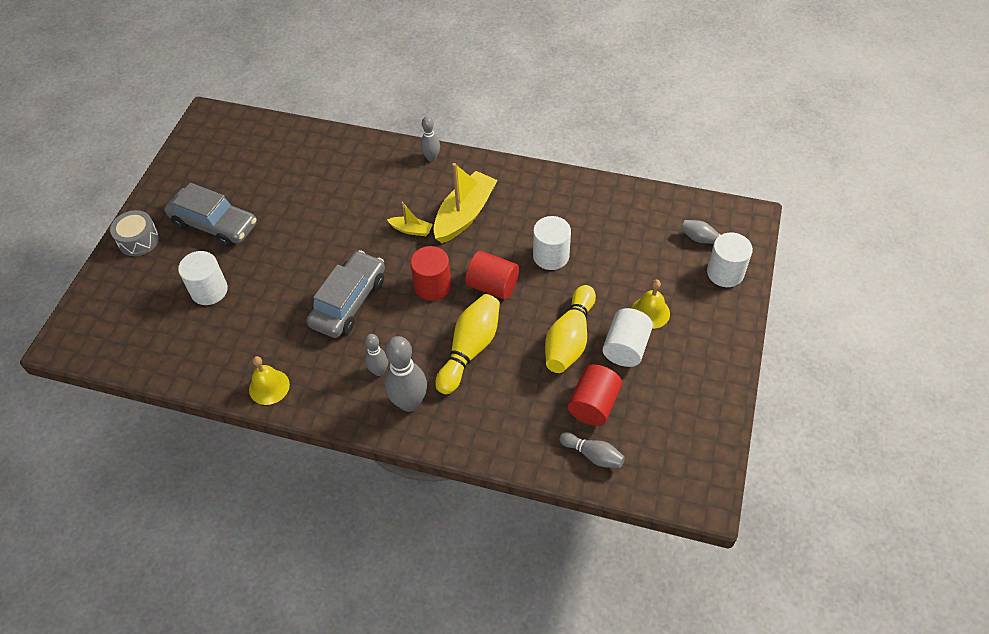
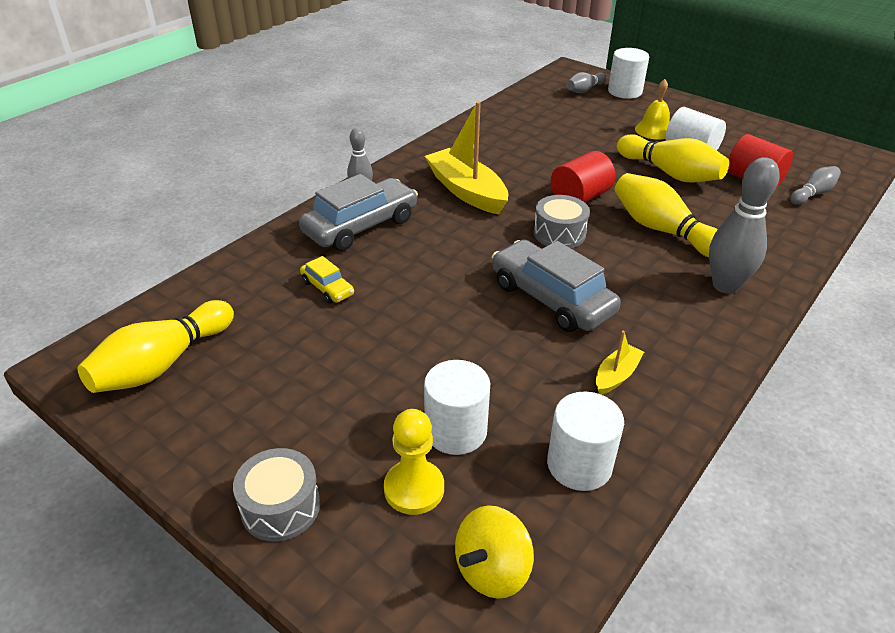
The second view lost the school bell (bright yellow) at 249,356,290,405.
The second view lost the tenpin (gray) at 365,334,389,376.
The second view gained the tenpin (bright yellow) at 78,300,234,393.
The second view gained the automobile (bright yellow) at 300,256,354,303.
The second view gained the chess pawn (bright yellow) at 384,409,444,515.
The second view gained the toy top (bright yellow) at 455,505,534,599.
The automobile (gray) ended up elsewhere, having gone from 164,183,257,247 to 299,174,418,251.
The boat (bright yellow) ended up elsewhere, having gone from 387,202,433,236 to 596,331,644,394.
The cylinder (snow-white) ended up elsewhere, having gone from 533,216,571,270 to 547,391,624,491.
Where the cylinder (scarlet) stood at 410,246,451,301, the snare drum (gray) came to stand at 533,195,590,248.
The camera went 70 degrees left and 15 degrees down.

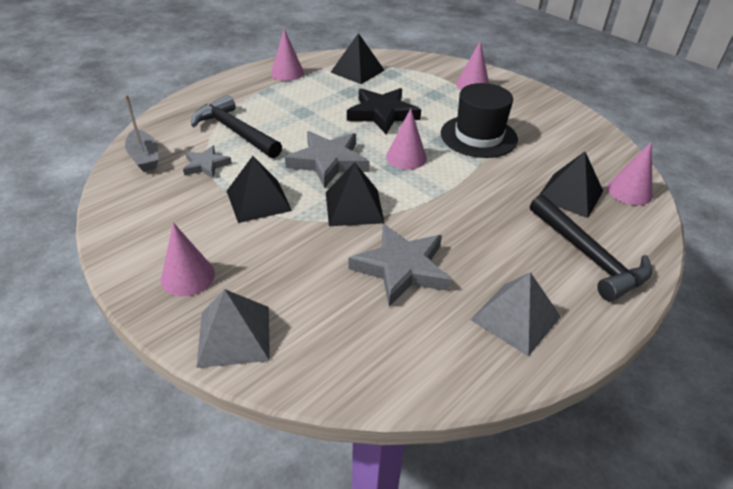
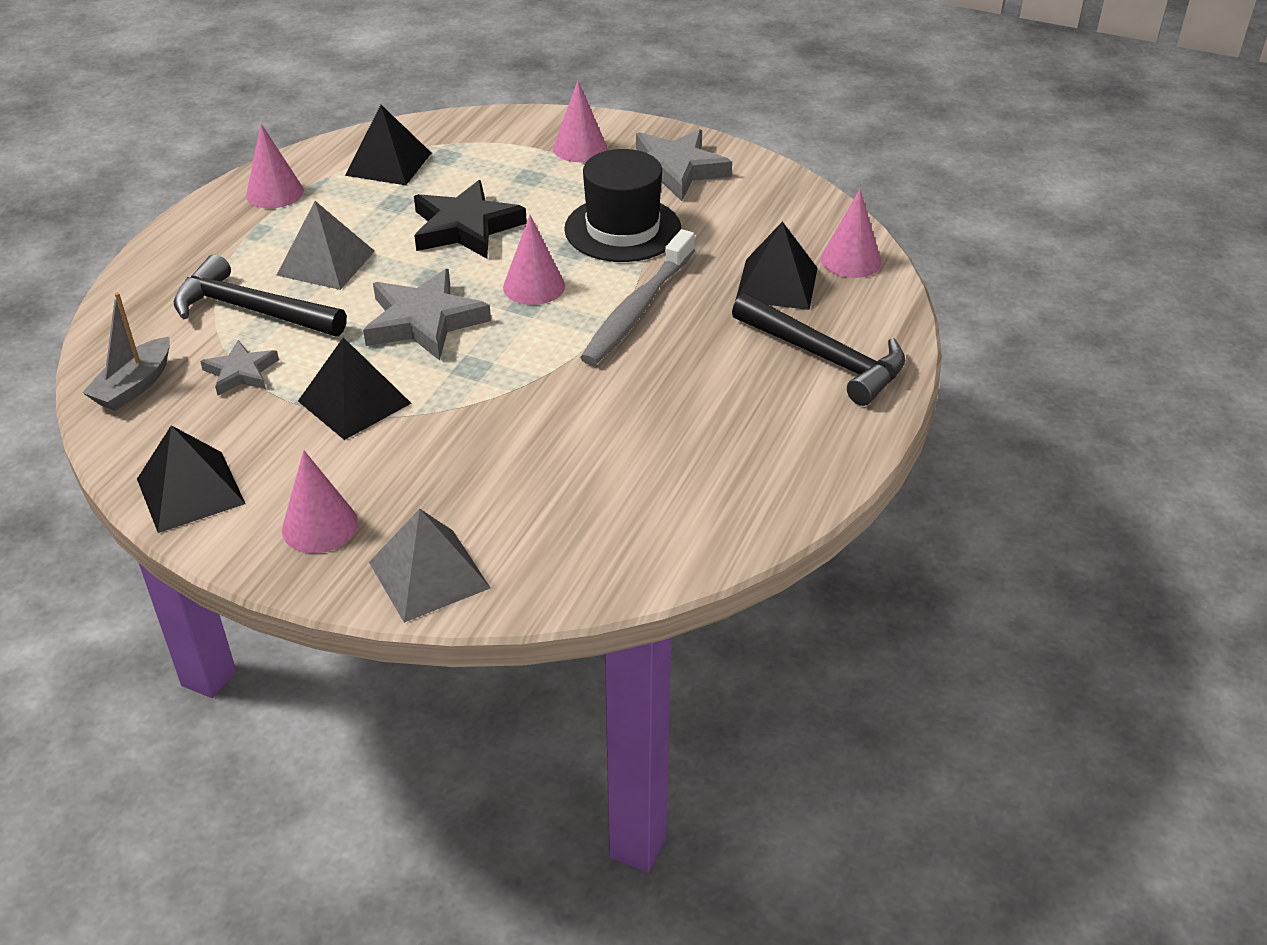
The second view gained the toothbrush (gray) at 580,229,695,365.
The solid pyramid (black) ended up elsewhere, having gone from 326,162,384,226 to 137,425,246,533.
The star shape (gray) ended up elsewhere, having gone from 348,224,451,307 to 636,129,732,201.
The solid pyramid (gray) ended up elsewhere, having gone from 470,272,561,357 to 276,201,375,290.
The boat (gray) at 125,95,158,172 ended up facing another way, 75 degrees clockwise from before.
The camera went 20 degrees left and 0 degrees up.

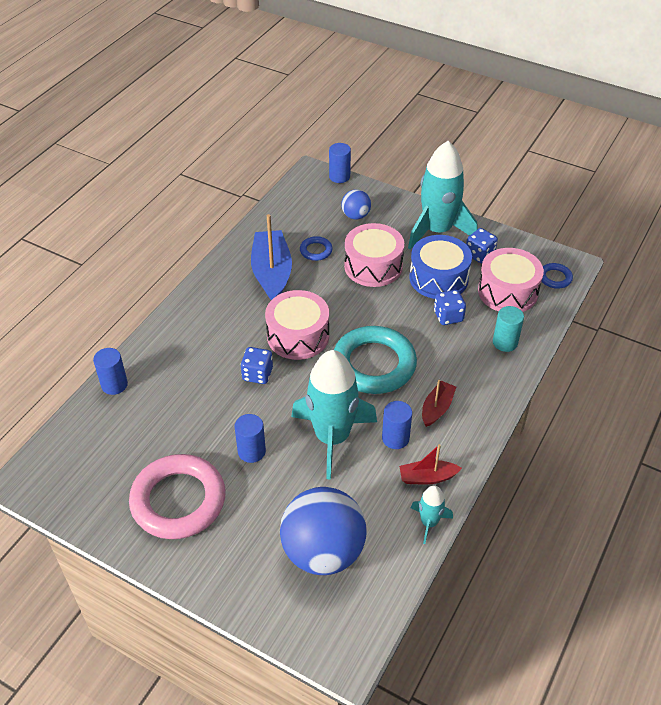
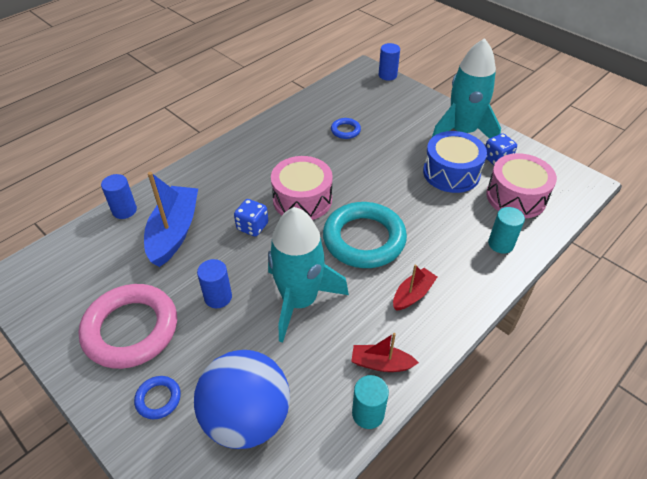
The second view lost the sphere (blue) at 341,189,371,220.
The second view lost the snare drum (rosy) at 344,223,404,287.
The second view lost the cylinder (blue) at 382,401,412,449.
The second view lost the dice (blue) at 434,290,466,325.
The boat (blue) ended up elsewhere, having gone from 251,214,292,300 to 144,172,198,267.
The hoop (blue) ended up elsewhere, having gone from 541,263,573,289 to 134,376,181,419.
Where the spaceship (teal) stood at 411,485,453,544, the cylinder (teal) came to stand at 352,375,389,429.
The camera went 15 degrees right and 0 degrees up.

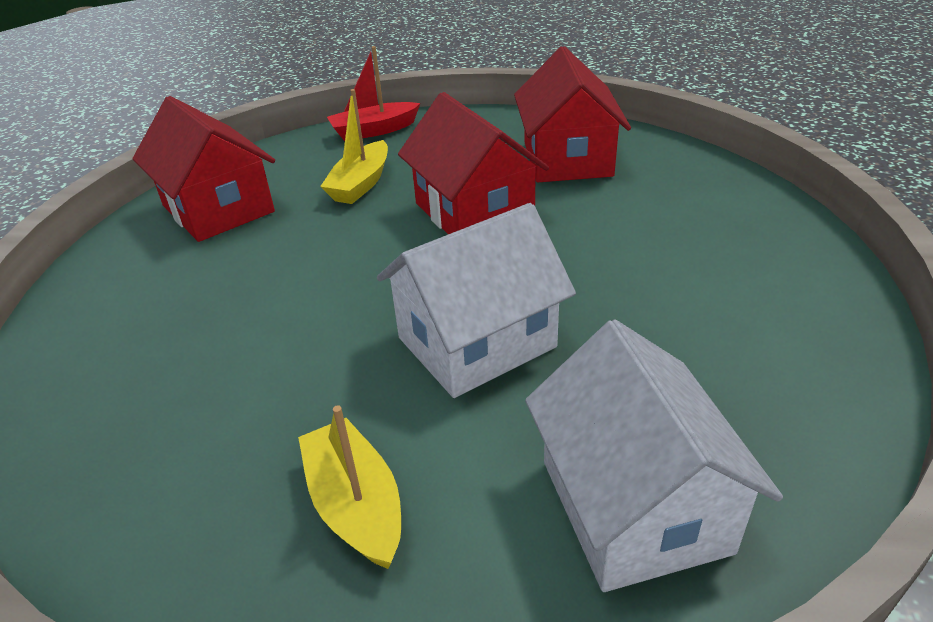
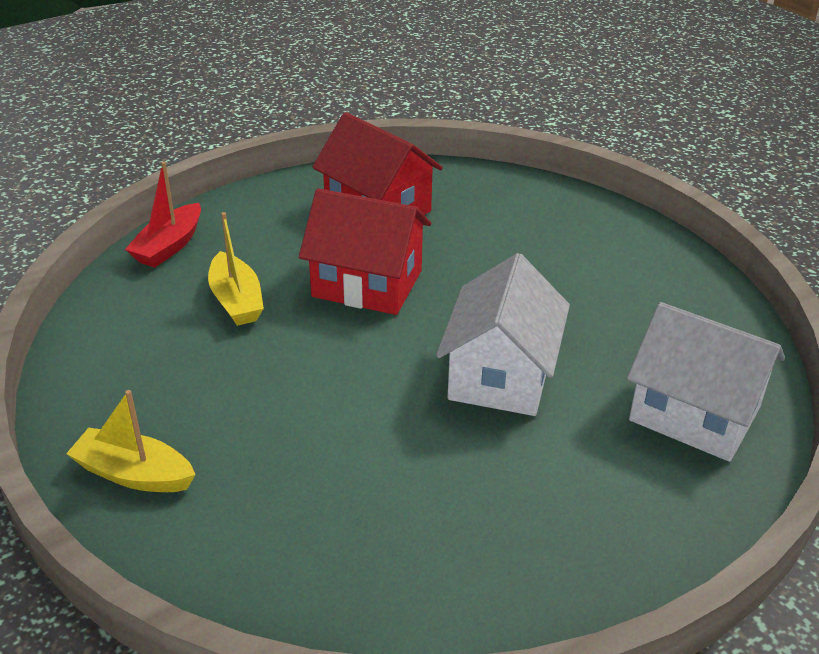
The second view lost the house (scarlet) at 132,96,275,242.
The boat (bright yellow) ended up elsewhere, having gone from 298,405,401,569 to 66,390,196,492.
The camera went 45 degrees left and 0 degrees up.

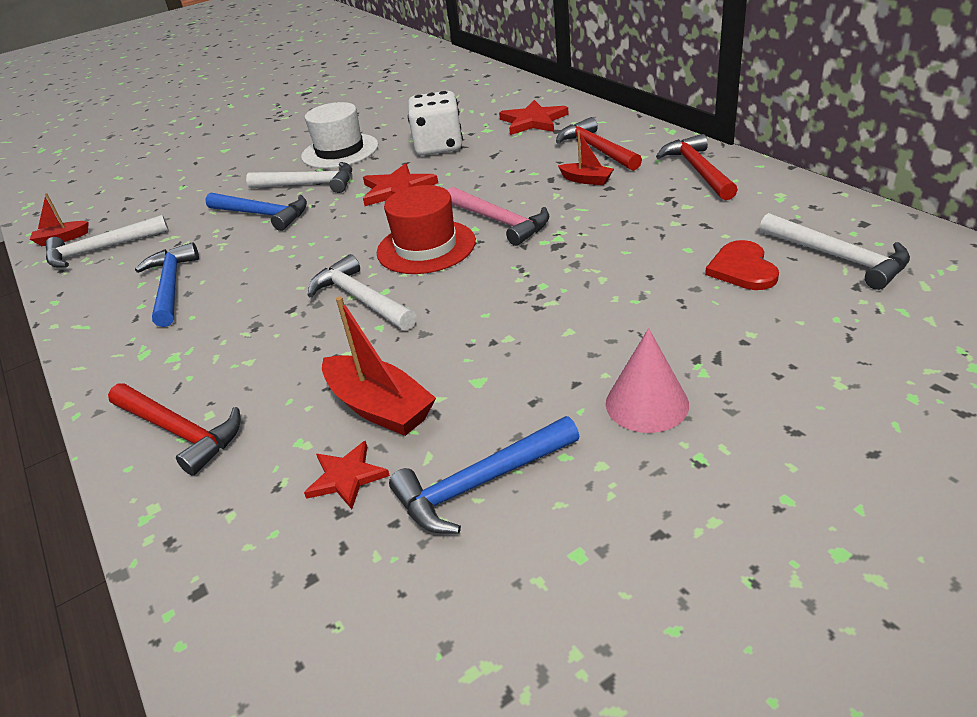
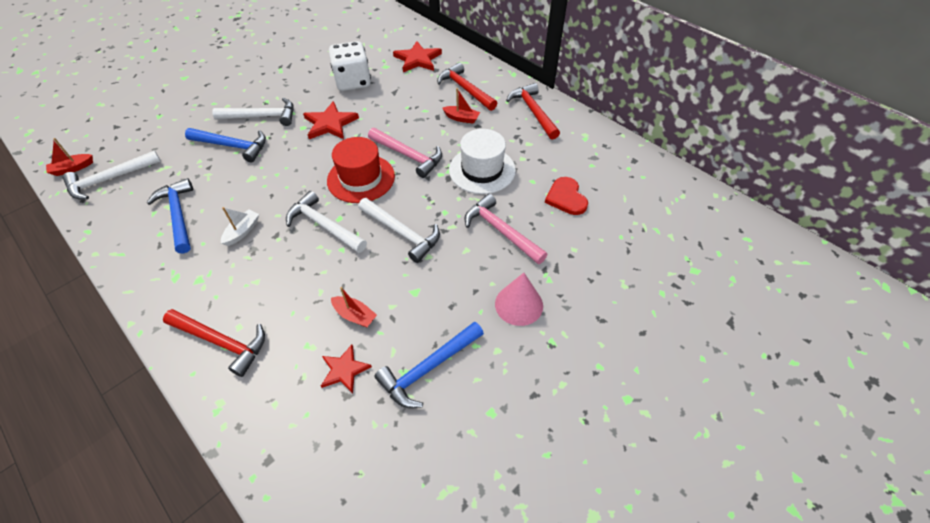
The second view gained the boat (snow-white) at 221,207,259,246.
The second view gained the hammer (rosy) at 464,194,548,264.
The top hat (snow-white) ended up elsewhere, having gone from 301,102,378,168 to 449,129,516,194.
The hammer (snow-white) ended up elsewhere, having gone from 760,213,910,290 to 358,198,440,263.
The size of the boat (scarlet) at 322,296,436,436 changed by a factor of 0.57.
The camera went 15 degrees left and 15 degrees up.

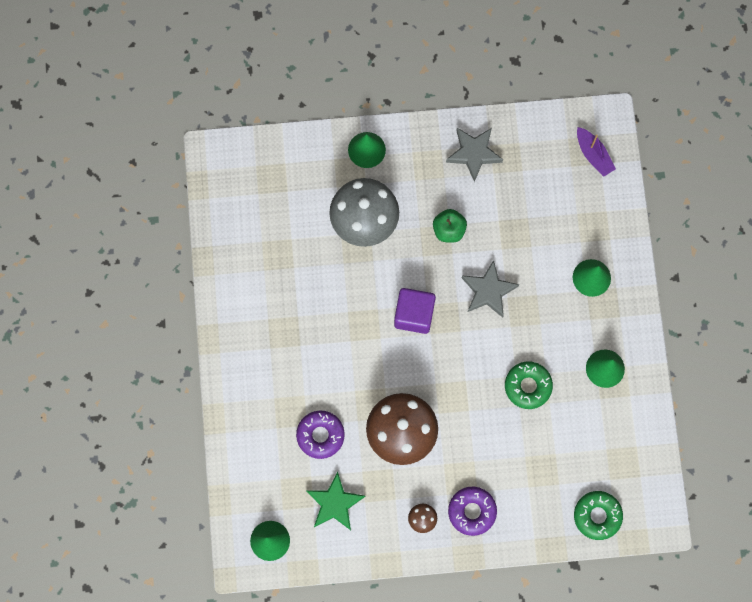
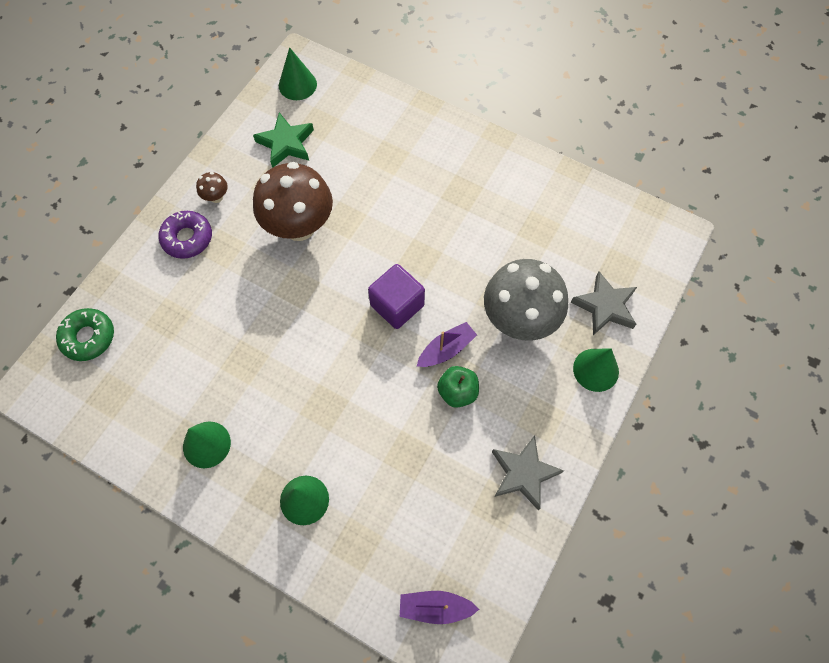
The second view lost the doughnut (purple) at 296,410,345,459.
The second view lost the doughnut (emerald) at 505,361,553,409.
The second view gained the boat (purple) at 417,322,477,367.
The star shape (gray) ended up elsewhere, having gone from 462,260,519,318 to 571,271,637,335.
The camera went 125 degrees right and 10 degrees down.

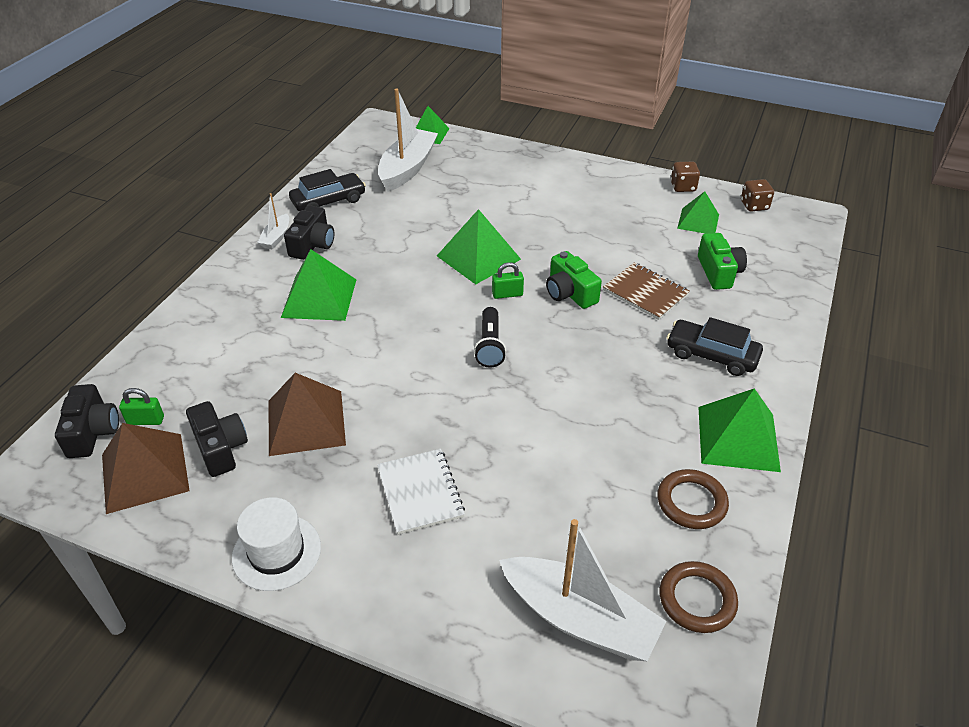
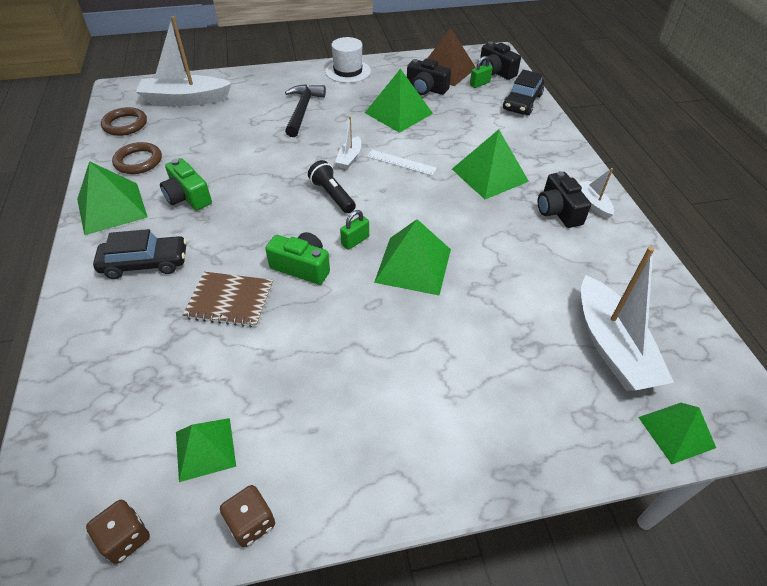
The second view gained the boat (snow-white) at 335,116,361,169.
The second view gained the ruler (snow-white) at 367,150,437,176.
The automobile (black) ended up elsewhere, having gone from 289,169,366,211 to 503,70,544,115.
The compact camera (emerald) ended up elsewhere, having gone from 698,233,747,290 to 160,158,212,210.
Where the exercise book (snow-white) stood at 377,449,465,535, the hammer (black) came to stand at 285,84,326,137.
What was the solid pyramid (brown) at 269,373,346,456 turned into the solid pyramid (emerald) at 365,69,433,133.
The camera went 145 degrees right and 5 degrees up.

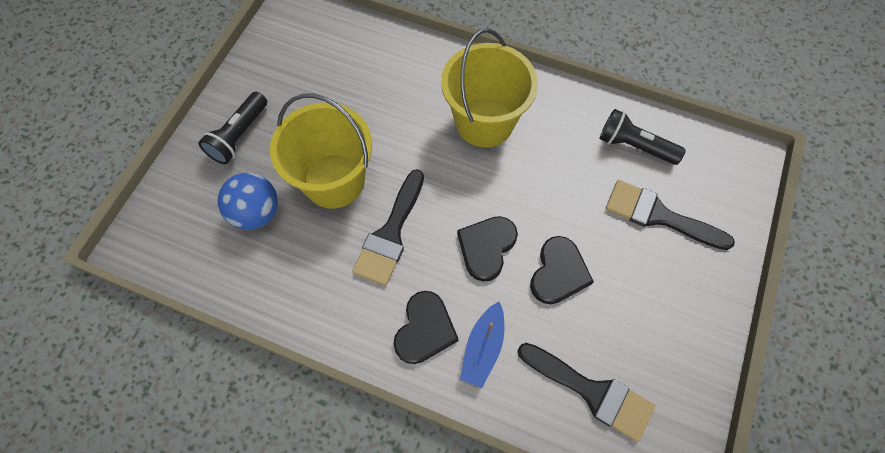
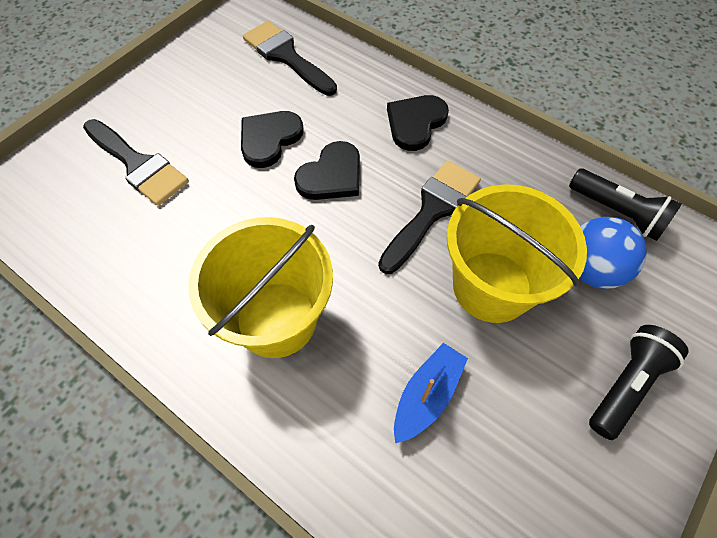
The boat (blue) ended up elsewhere, having gone from 460,302,504,388 to 394,343,468,443.
The torch (black) ended up elsewhere, having gone from 599,109,686,165 to 569,169,682,241.
The camera went 165 degrees left and 5 degrees down.

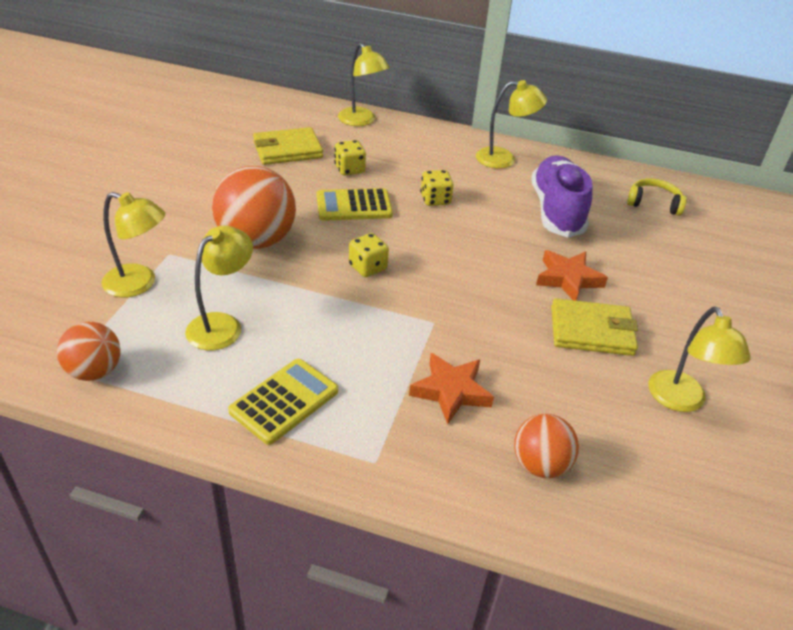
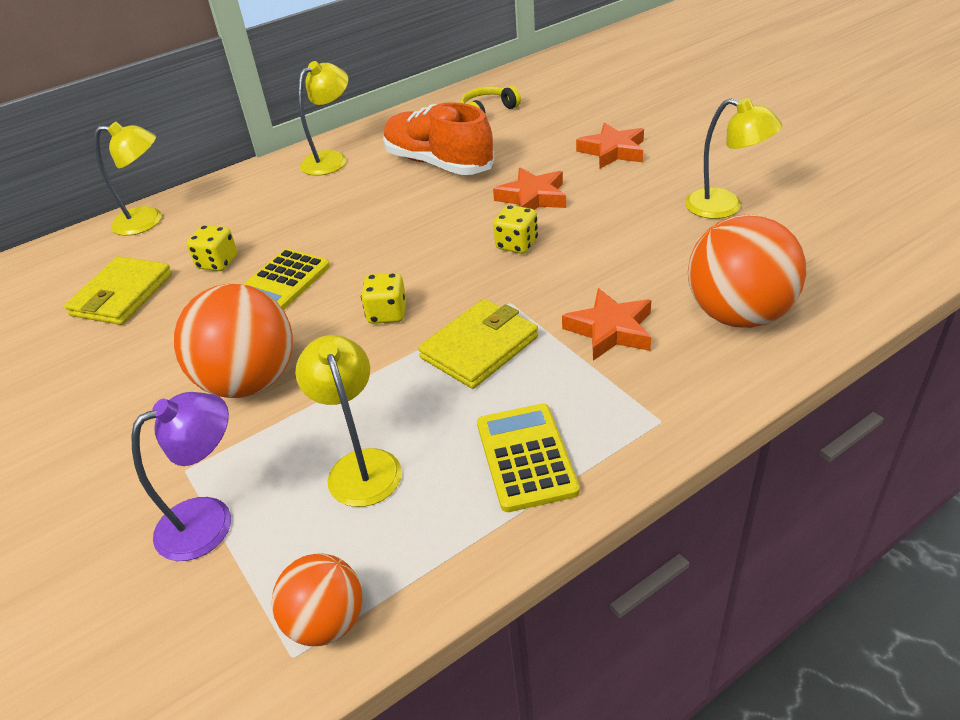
The second view gained the star shape (orange-coloured) at 576,123,644,169.
The dice (bright yellow) ended up elsewhere, having gone from 420,170,454,206 to 493,205,538,254.
The billfold (bright yellow) ended up elsewhere, having gone from 551,298,638,356 to 418,299,538,389.
What was the reading lamp (bright yellow) at 101,192,165,297 turned into the reading lamp (purple) at 131,392,231,561.
What was the lace-up shoe (purple) at 531,156,592,238 turned into the lace-up shoe (orange-coloured) at 383,102,495,175.
The size of the sphere (orange-coloured) at 514,414,579,478 changed by a factor of 1.70.
The camera went 45 degrees left and 0 degrees up.

